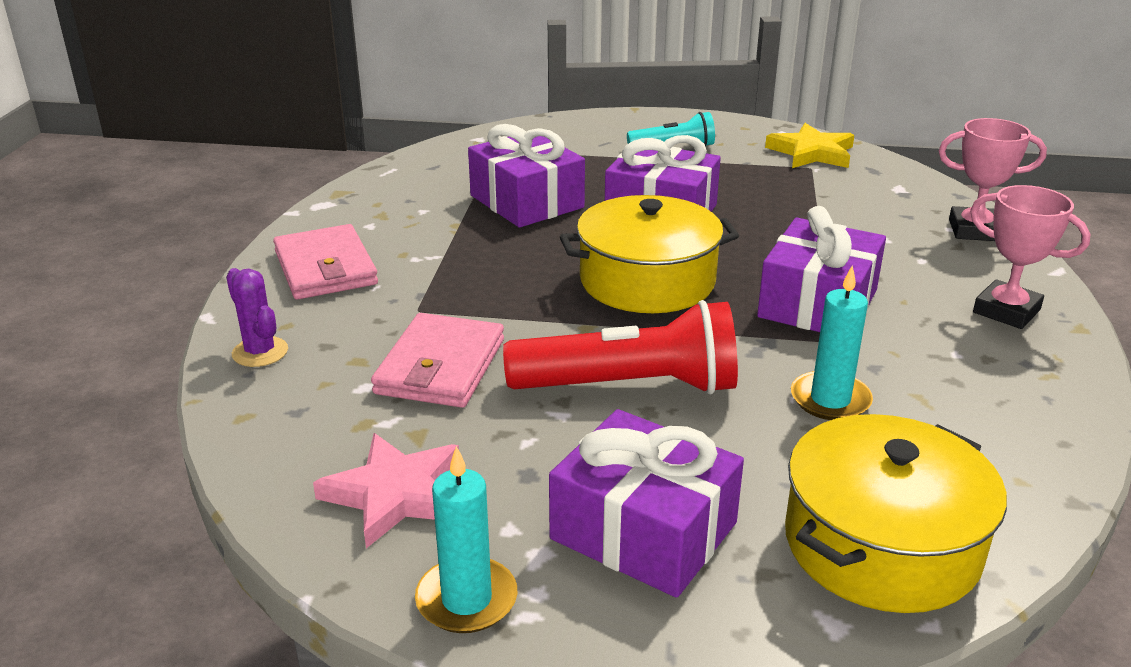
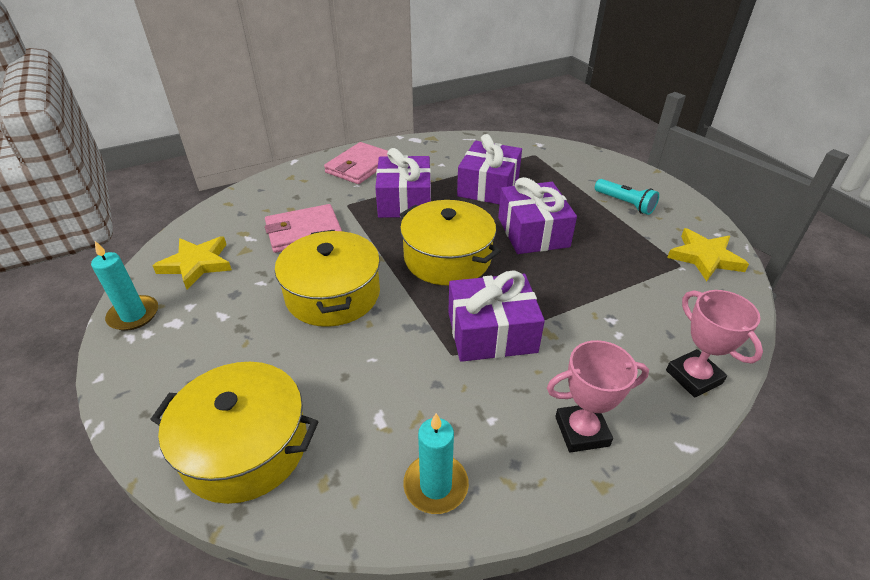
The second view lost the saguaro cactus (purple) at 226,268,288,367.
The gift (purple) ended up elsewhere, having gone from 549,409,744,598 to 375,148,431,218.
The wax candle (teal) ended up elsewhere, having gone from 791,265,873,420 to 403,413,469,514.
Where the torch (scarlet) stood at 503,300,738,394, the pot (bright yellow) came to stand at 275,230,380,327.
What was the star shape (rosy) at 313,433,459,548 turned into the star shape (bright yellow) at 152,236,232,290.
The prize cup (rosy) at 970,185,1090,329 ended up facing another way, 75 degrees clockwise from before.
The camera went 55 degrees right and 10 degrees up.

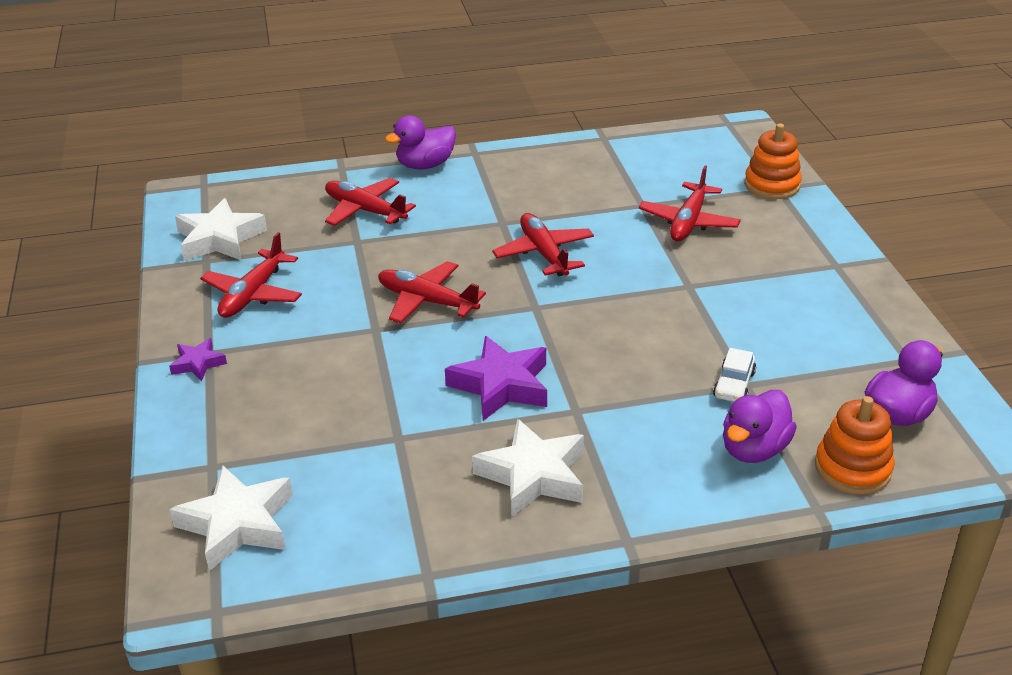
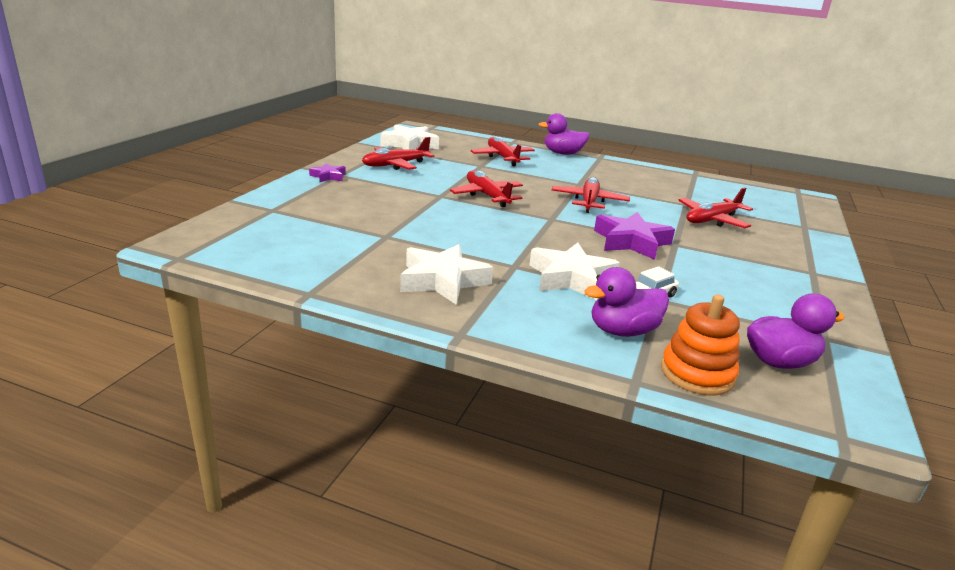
The second view lost the stacking rings (orange-coloured) at 744,123,802,199.
The star shape (snow-white) ended up elsewhere, having gone from 169,465,293,571 to 529,243,620,301.
The star shape (purple) ended up elsewhere, having gone from 445,336,547,421 to 594,212,675,260.
The camera went 30 degrees right and 10 degrees down.

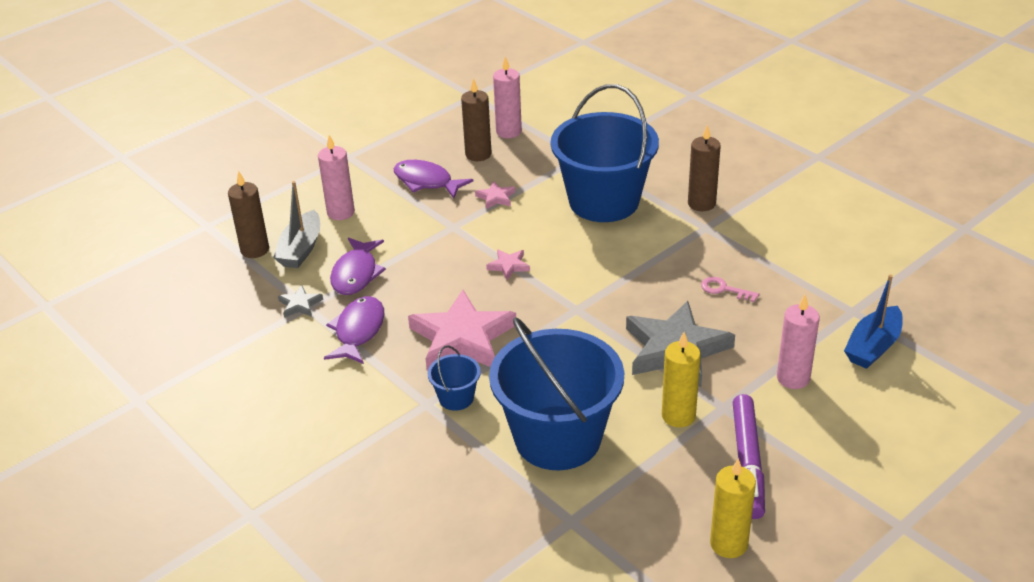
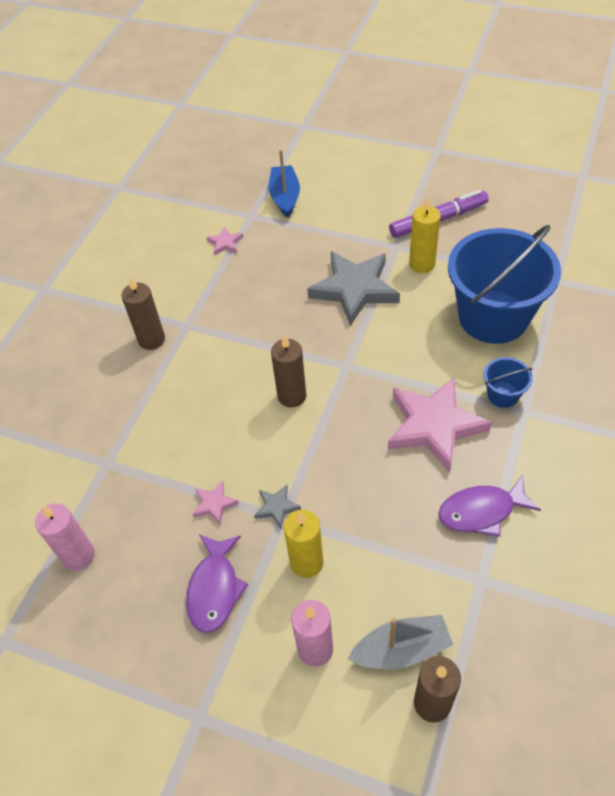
The second view lost the fish figure (purple) at 330,237,386,295.
The second view lost the sand bucket (blue) at 551,84,659,222.
The second view lost the door key (rosy) at 701,277,759,302.
The second view lost the wax candle (rosy) at 777,295,820,389.
The star shape (gray) ended up elsewhere, having gone from 278,285,323,318 to 254,485,301,529.
The wax candle (brown) ended up elsewhere, having gone from 461,78,492,161 to 271,334,306,408.
The star shape (rosy) ended up elsewhere, having gone from 486,249,530,280 to 206,227,243,256.
The wax candle (bright yellow) ended up elsewhere, having gone from 710,458,756,558 to 284,510,324,578.
The boat (blue) at 844,275,903,369 ended up facing another way, 105 degrees counterclockwise from before.
The camera went 115 degrees left and 15 degrees up.

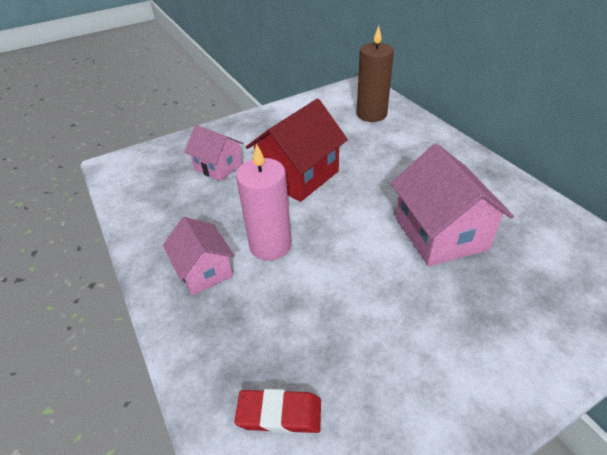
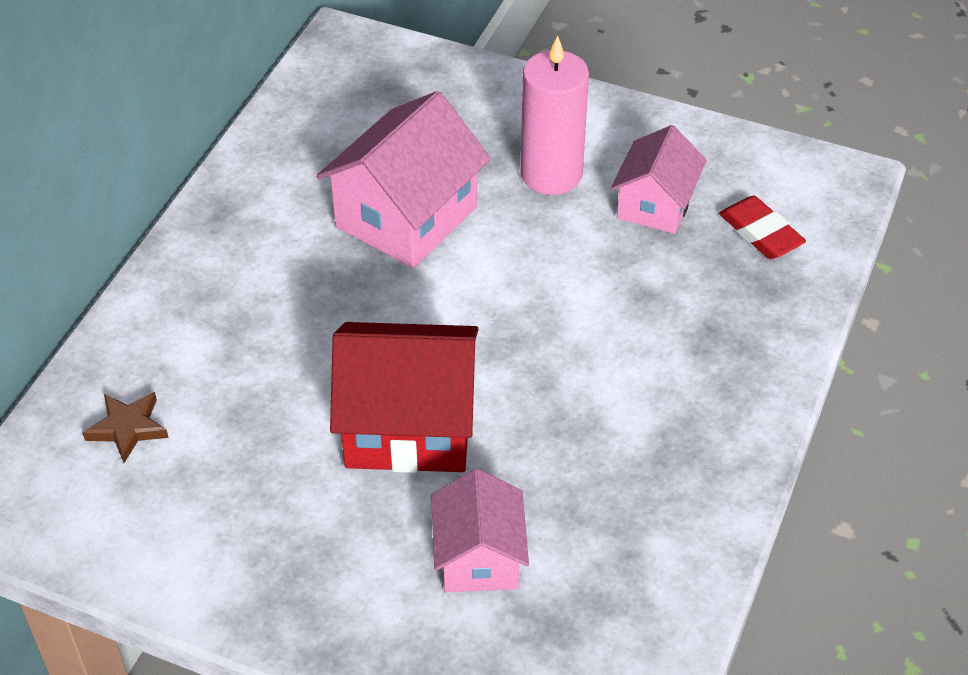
The house (rosy) ended up elsewhere, having gone from 163,217,235,295 to 611,125,707,234.
The wax candle (rosy) ended up elsewhere, having gone from 236,143,292,261 to 521,35,589,195.
Where the wax candle (brown) stood at 357,26,394,122, the star shape (brown) came to stand at 83,392,169,463.
The camera went 130 degrees left and 5 degrees up.

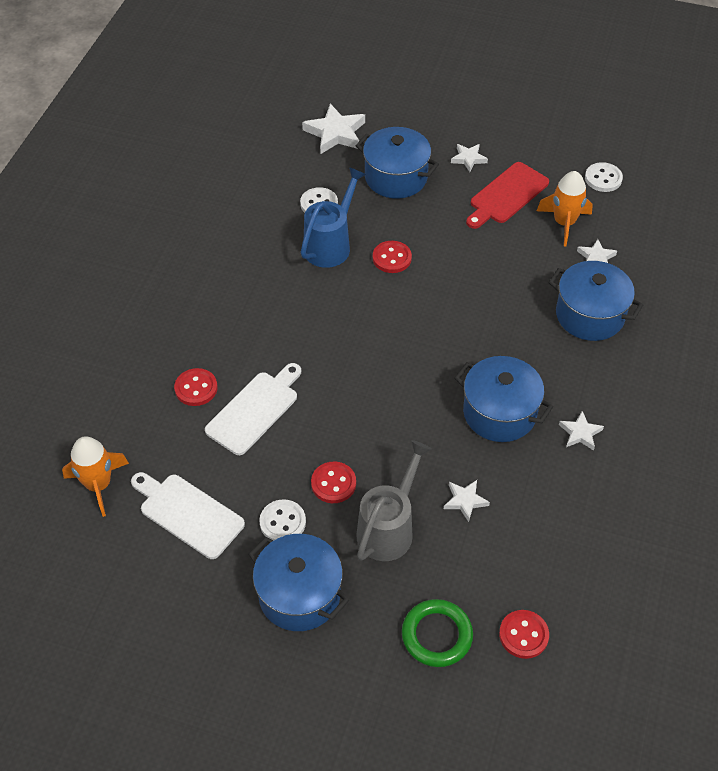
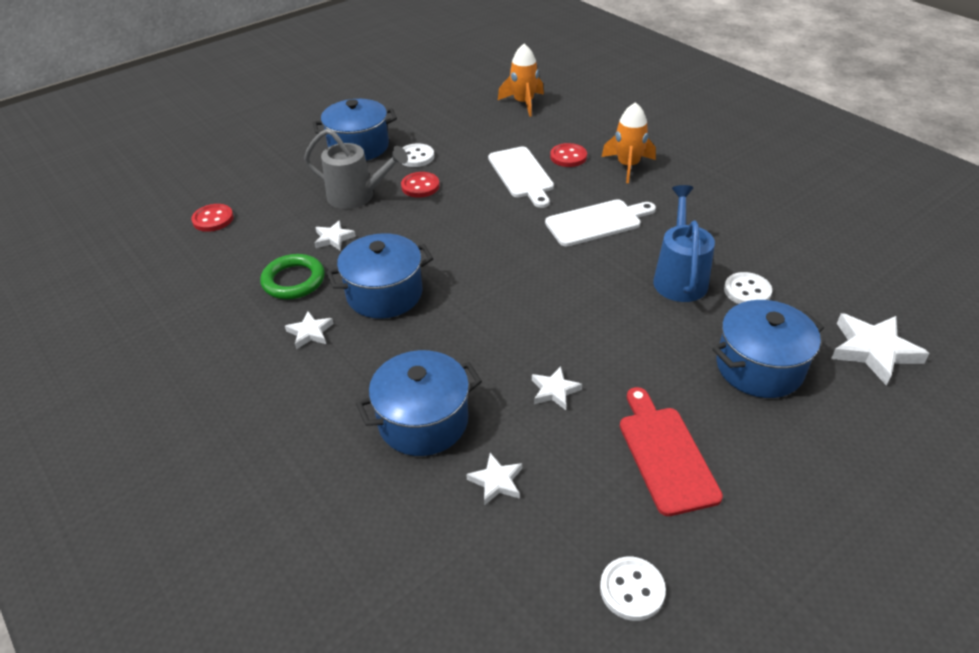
The second view lost the sewing button (scarlet) at 373,241,412,273.
The chopping board (snow-white) ended up elsewhere, having gone from 131,472,245,559 to 545,199,656,247.
The hoop (emerald) ended up elsewhere, having gone from 402,599,473,667 to 260,254,325,299.
The star shape (snow-white) ended up elsewhere, having gone from 451,144,488,172 to 532,366,582,410.
The spaceship (orange-coloured) ended up elsewhere, having gone from 537,171,593,246 to 602,102,656,183.
The watering pot (blue) at 301,167,366,268 ended up facing another way, 150 degrees counterclockwise from before.
The watering pot (gray) at 356,440,432,561 ended up facing another way, 45 degrees counterclockwise from before.
The camera went 125 degrees right and 10 degrees down.

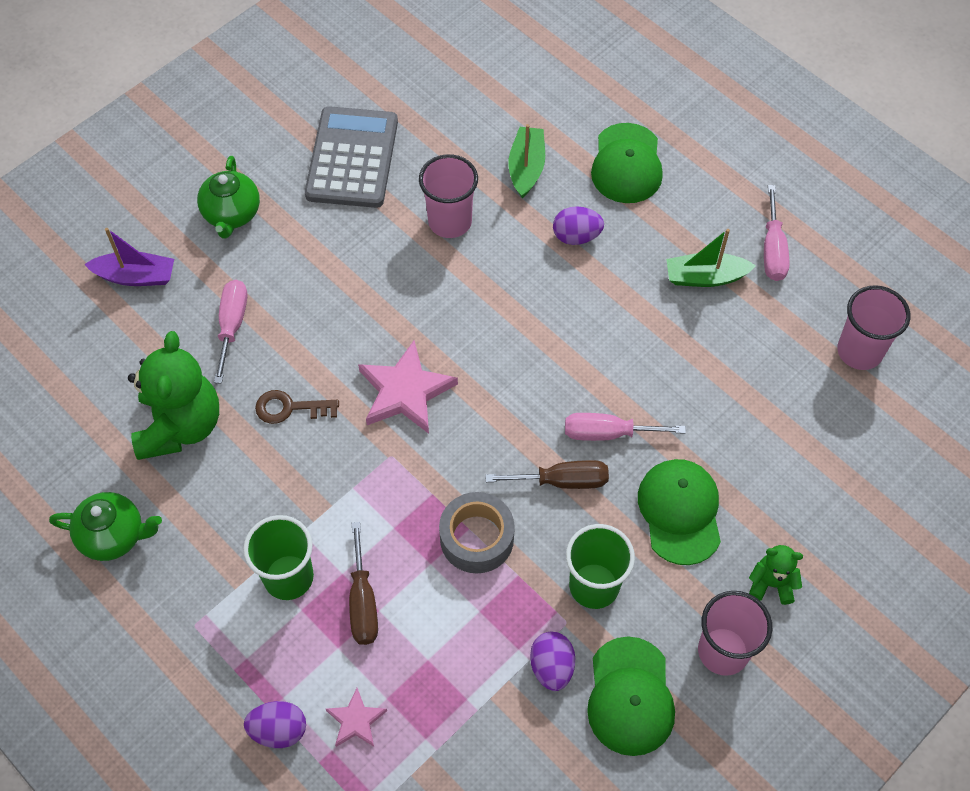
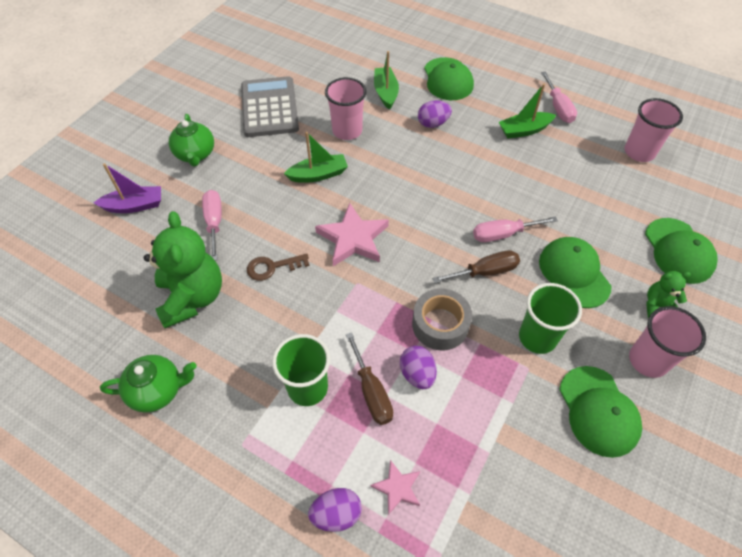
The second view gained the boat (emerald) at 284,132,348,183.
The second view gained the cap (emerald) at 645,218,718,284.
The egg shape (purple) ended up elsewhere, having gone from 530,632,575,691 to 400,346,437,389.
The camera went 15 degrees left and 5 degrees down.

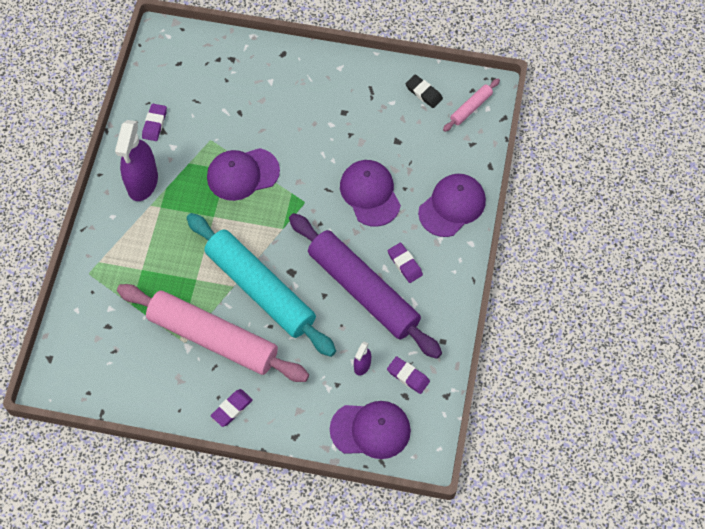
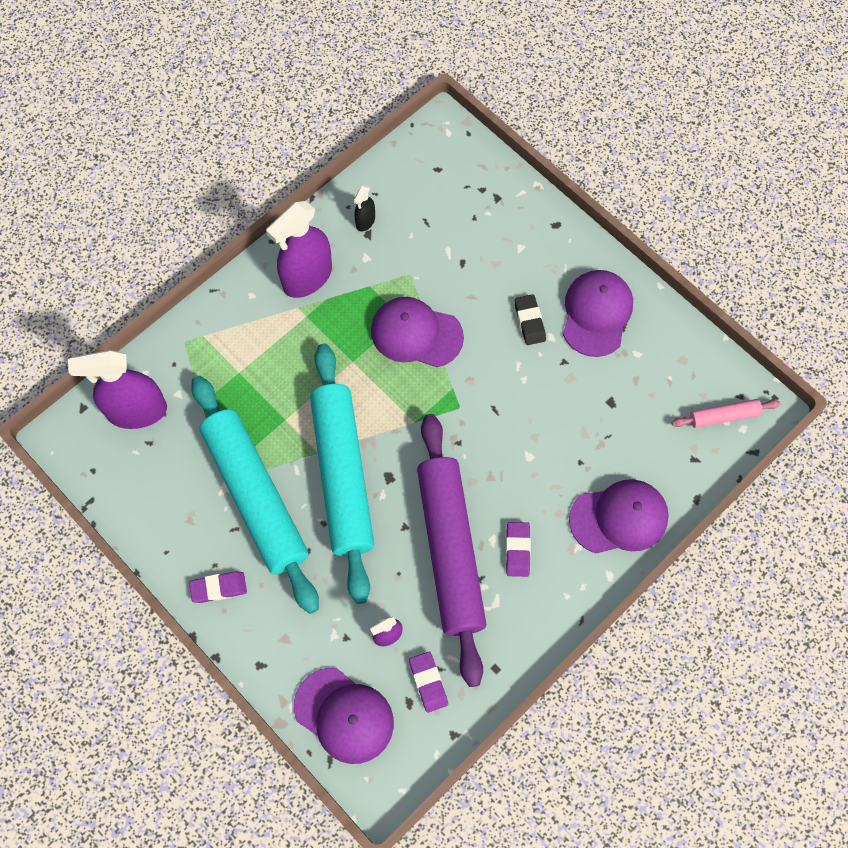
The second view gained the spray bottle (purple) at 68,350,167,429.
The cap (purple) ended up elsewhere, having gone from 340,160,401,227 to 563,270,633,357.
The gum eraser (black) ended up elsewhere, having gone from 405,75,443,108 to 515,294,546,345.
Where the gum eraser (purple) stood at 142,104,167,141, the spray bottle (black) came to stand at 354,185,375,231.
What was the rolling pin (rosy) at 117,284,309,382 turned into the rolling pin (teal) at 191,376,319,614.
The camera went 35 degrees right and 5 degrees up.

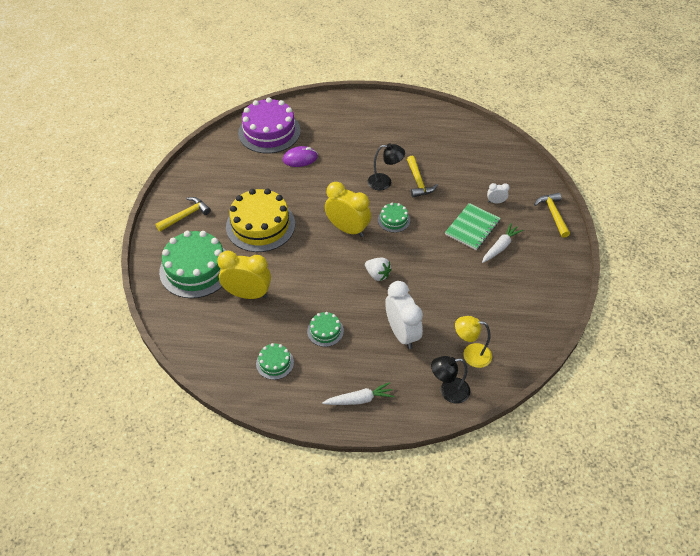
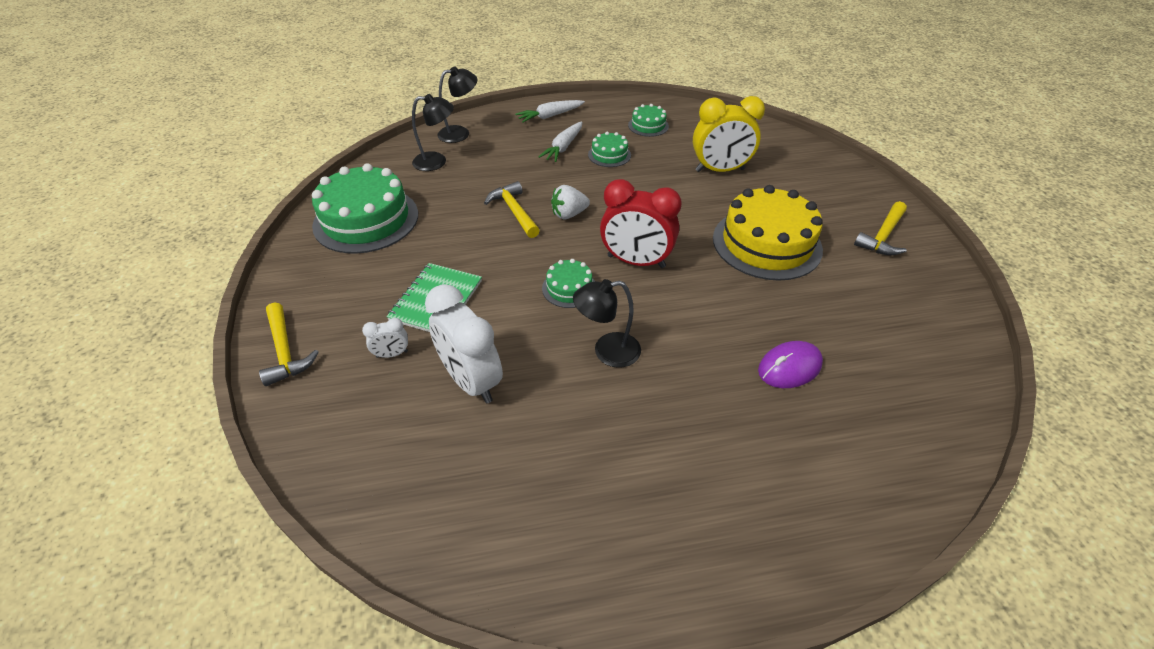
The second view lost the cake (purple) at 238,98,301,154.
The cake (emerald) ended up elsewhere, having gone from 159,231,226,298 to 312,163,418,254.
The alarm clock (snow-white) ended up elsewhere, having gone from 385,281,423,349 to 425,284,503,403.
The hammer (bright yellow) ended up elsewhere, having gone from 407,156,438,197 to 484,181,540,238.
The carrot (snow-white) ended up elsewhere, having gone from 482,223,523,263 to 538,121,582,162.
What was the alarm clock (bright yellow) at 325,182,371,237 turned into the alarm clock (scarlet) at 600,179,682,268.
What was the reading lamp (bright yellow) at 455,316,492,368 turned into the reading lamp (black) at 412,94,454,171.
The strawberry (snow-white) at 365,258,392,281 ended up facing another way, 45 degrees counterclockwise from before.
The camera went 165 degrees right and 5 degrees down.

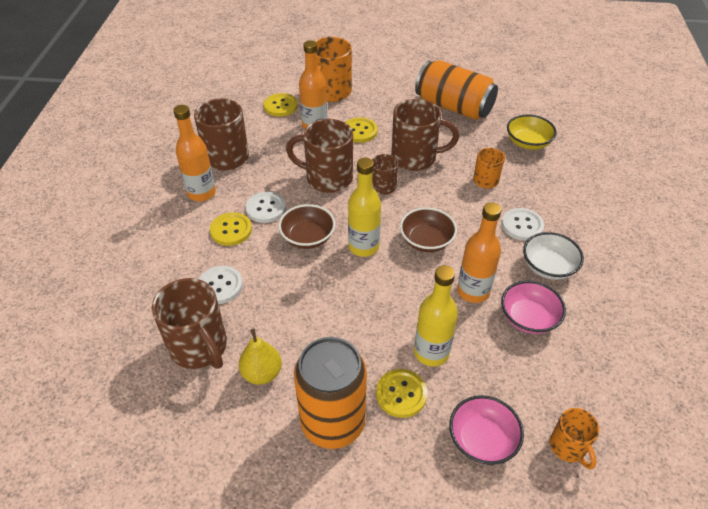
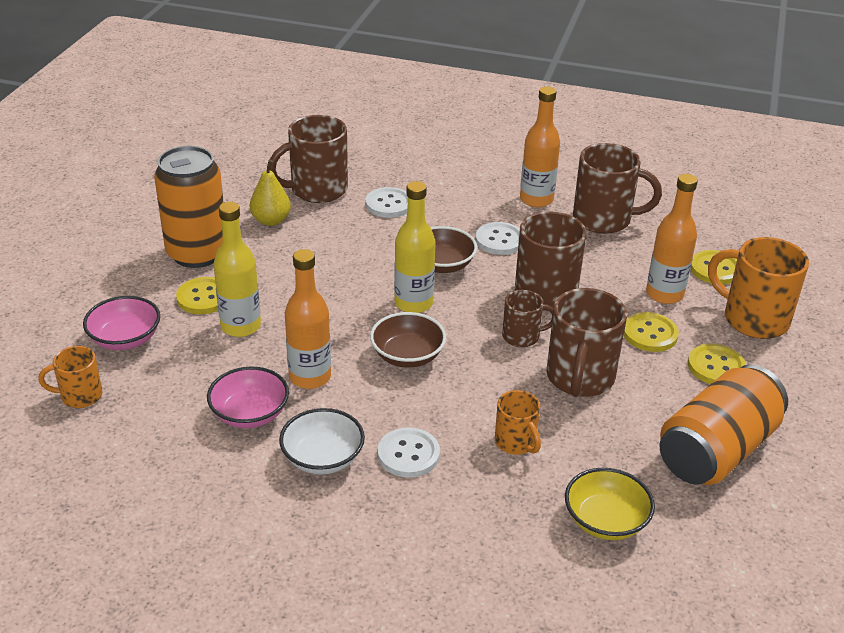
The sewing button (bright yellow) ended up elsewhere, having gone from 210,212,252,246 to 688,344,746,384.
The camera went 100 degrees right and 10 degrees down.

